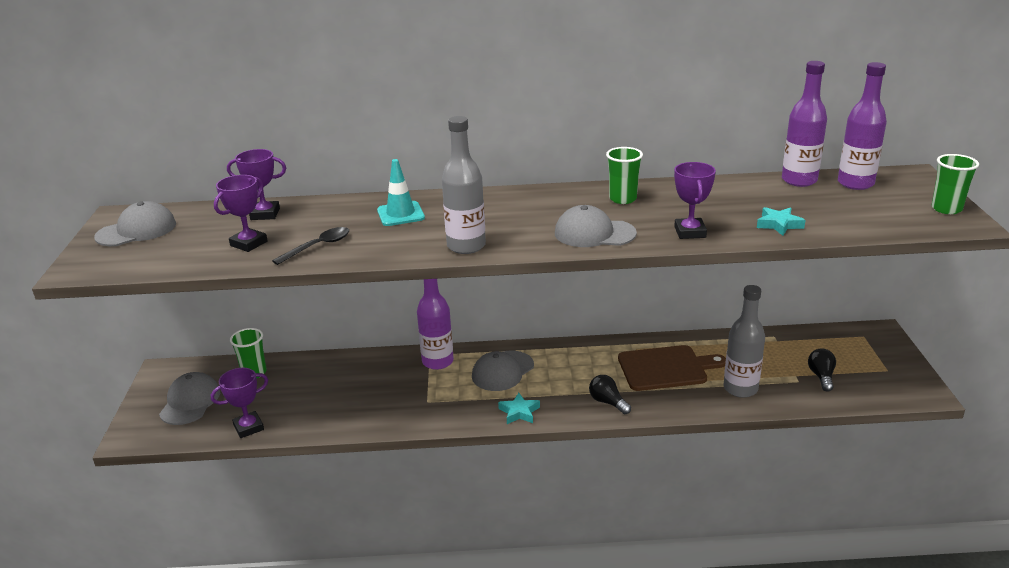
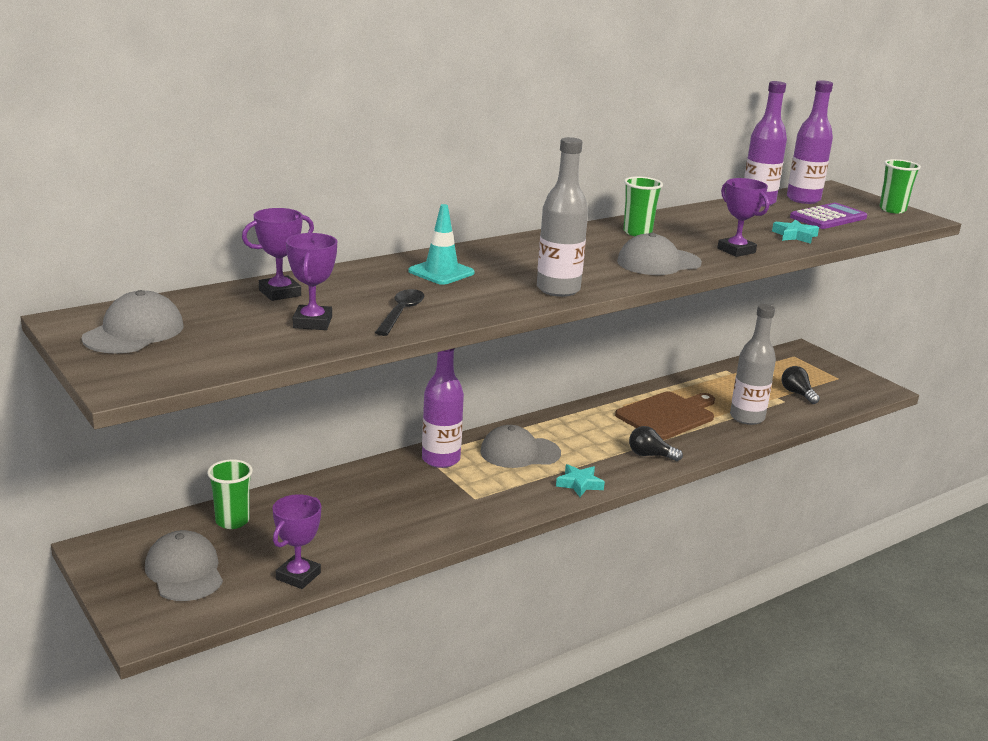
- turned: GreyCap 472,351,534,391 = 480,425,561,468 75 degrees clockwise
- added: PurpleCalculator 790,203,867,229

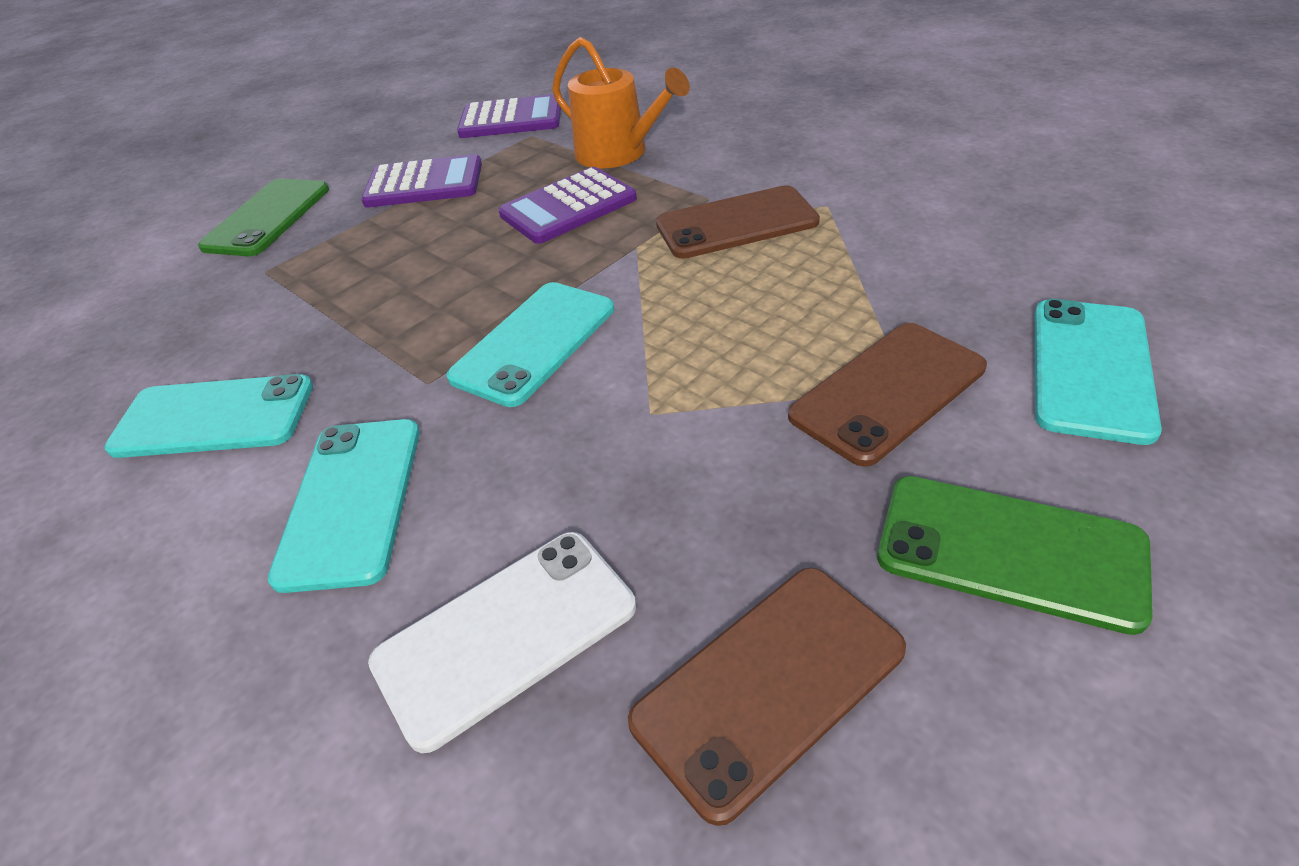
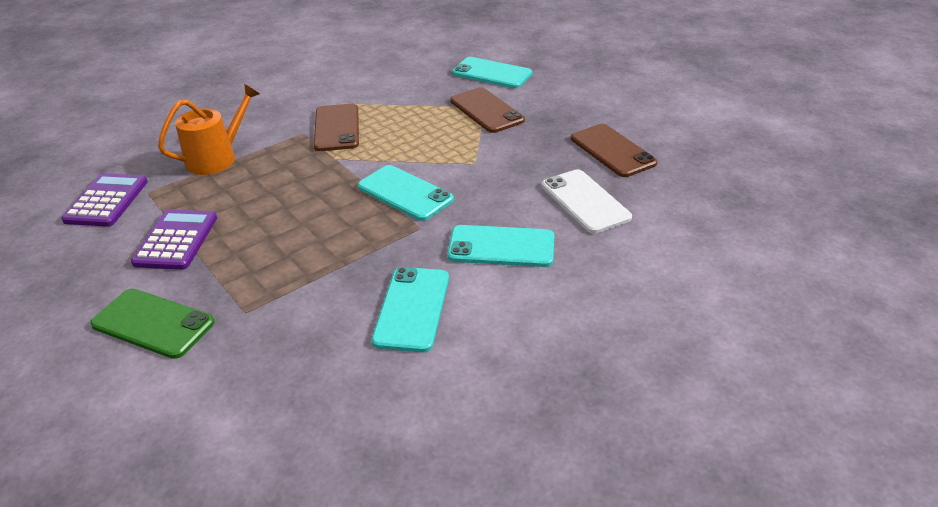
- removed: PurpleCalculator 498,167,637,244
- removed: GreenPhone 877,476,1153,635

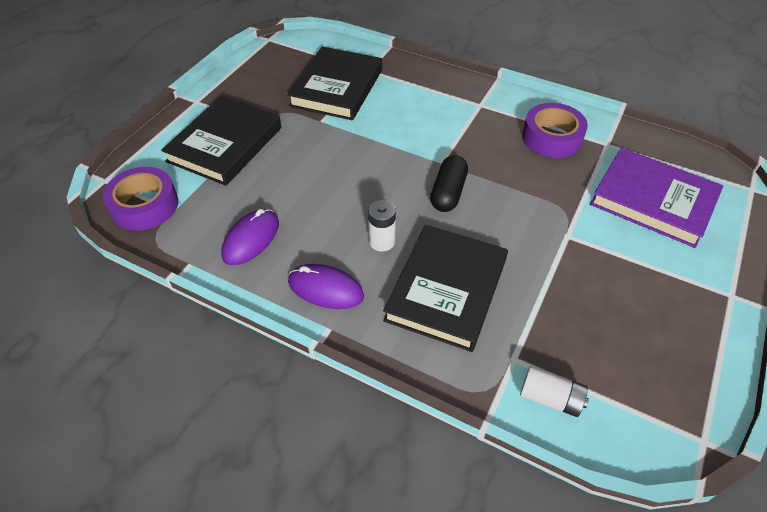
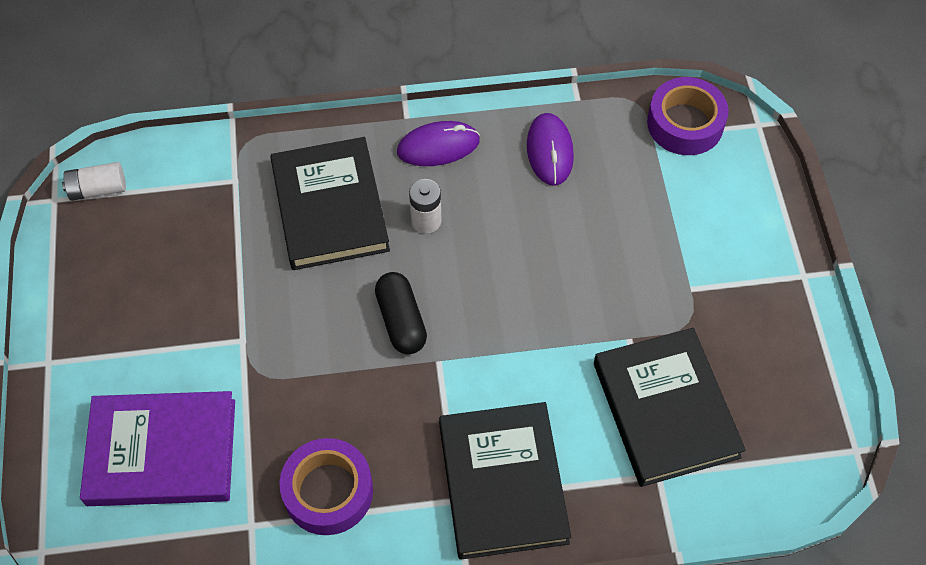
- moved: WhiteBattery 520,366,589,417 to 62,162,126,201
- moved: BlackBook 161,96,281,186 to 439,402,571,560

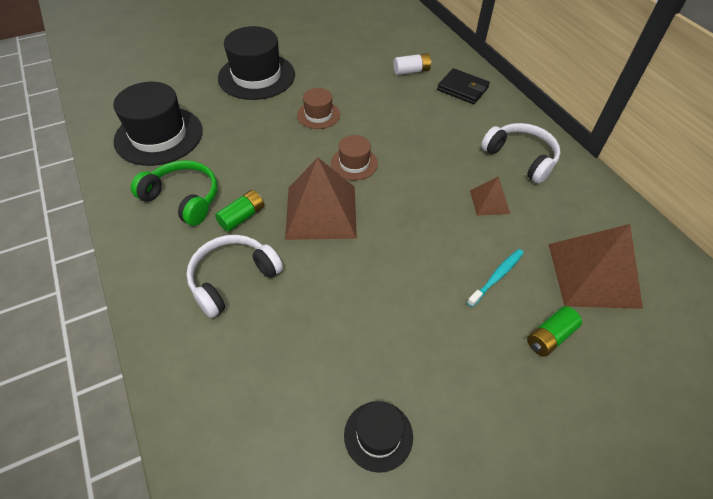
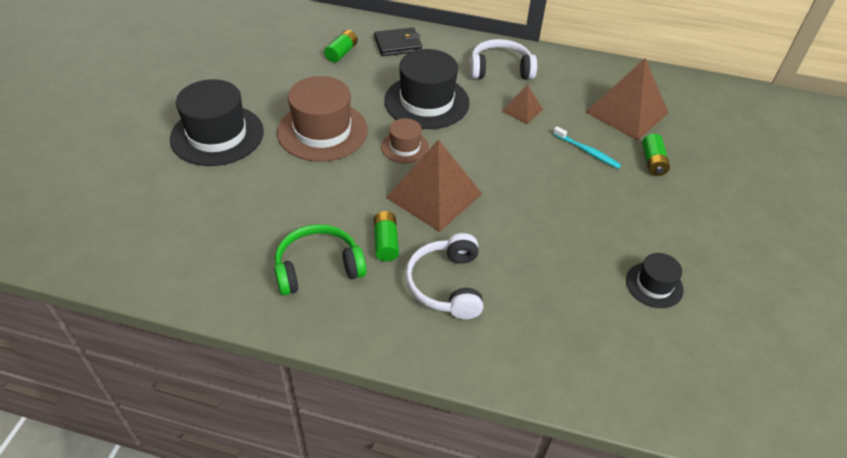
- resized: BrownHat 297,88,340,129 = 277,76,368,162 x1.90
- recoloured: WhiteBattery 393,53,432,75 to GreenBattery 324,30,358,63
- moved: BlackHat 113,82,203,166 to 384,49,470,129
- turned: TurquoiseToothbrush 467,249,524,307 = 553,126,621,169 135 degrees clockwise

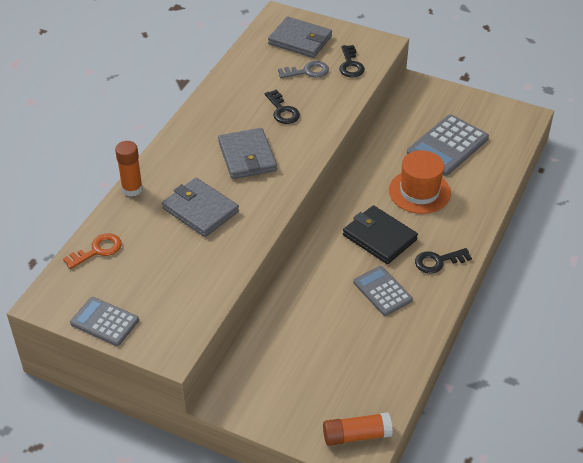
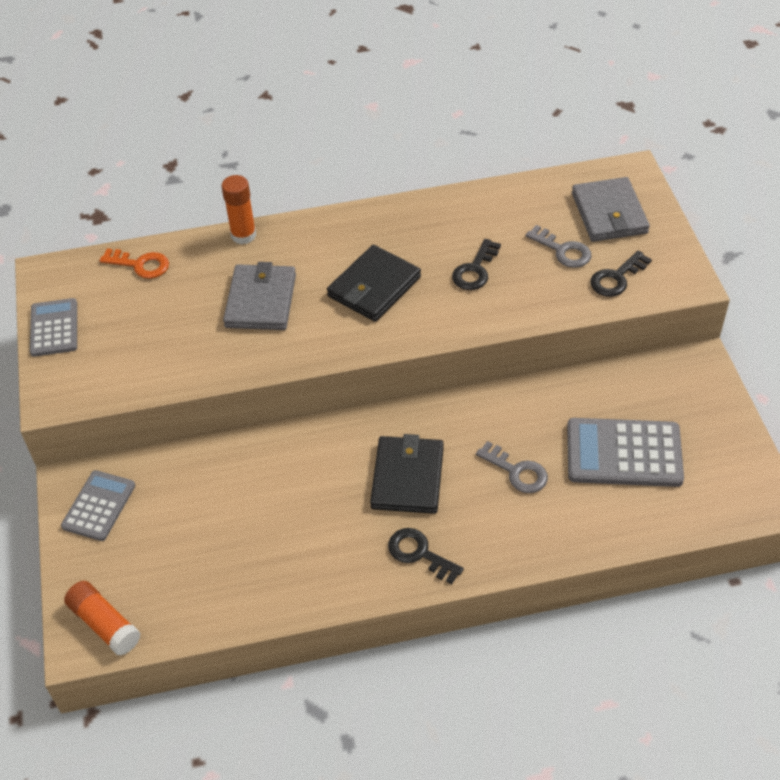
- moved: GreyCalculator 353,266,413,316 to 61,470,135,541
- recoloured: GreyWallet 218,128,277,179 to BlackWallet 327,245,421,322
- replaced: OrangeHat 389,150,451,214 to GreyKey 476,441,548,493

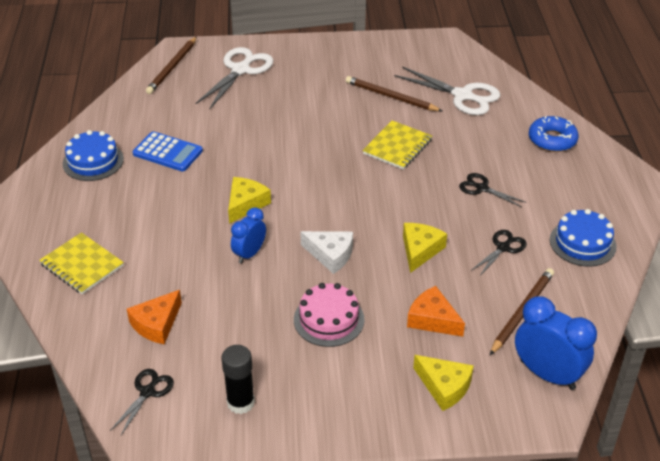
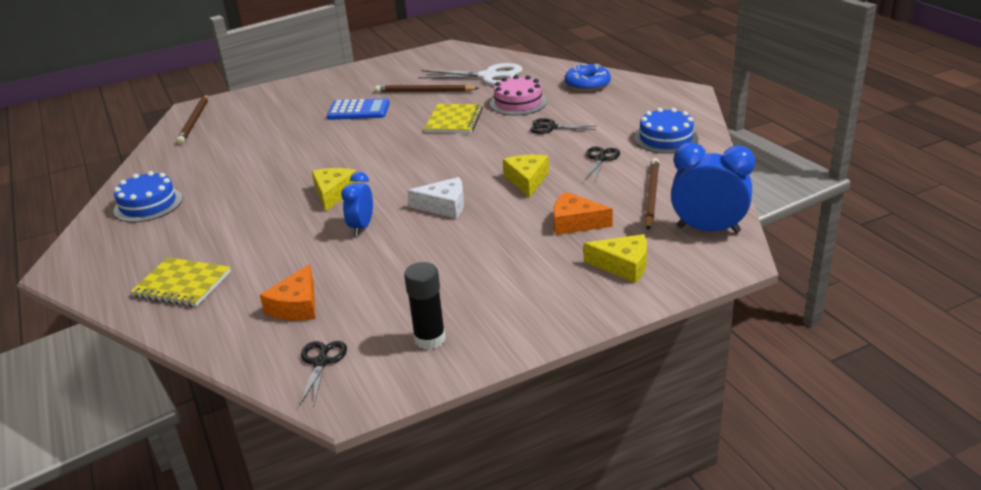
- moved: BlueCalculator 133,131,203,171 to 327,98,390,120
- moved: PinkCake 294,283,365,347 to 490,75,547,115
- removed: WhiteScissors 195,47,274,110

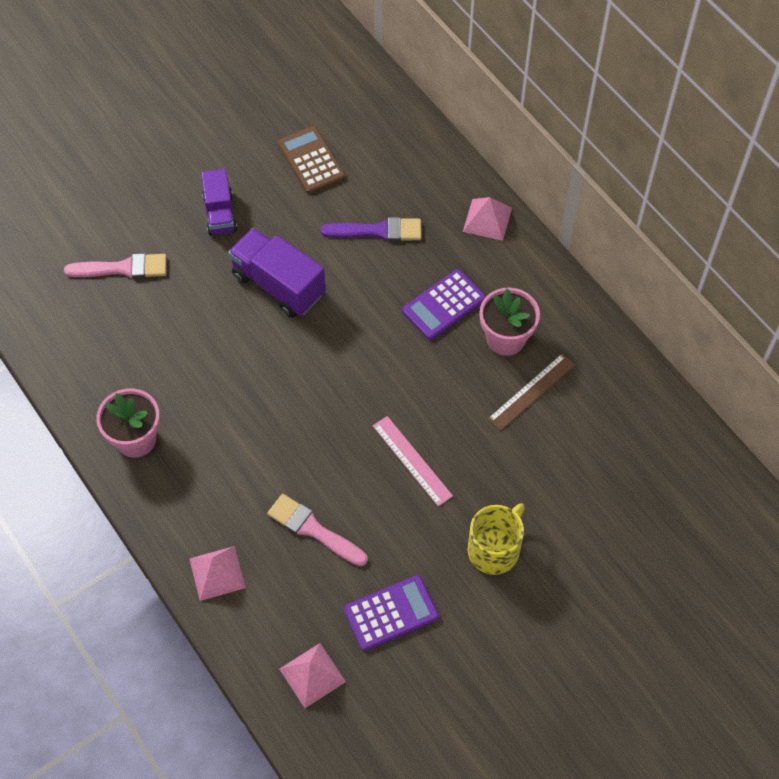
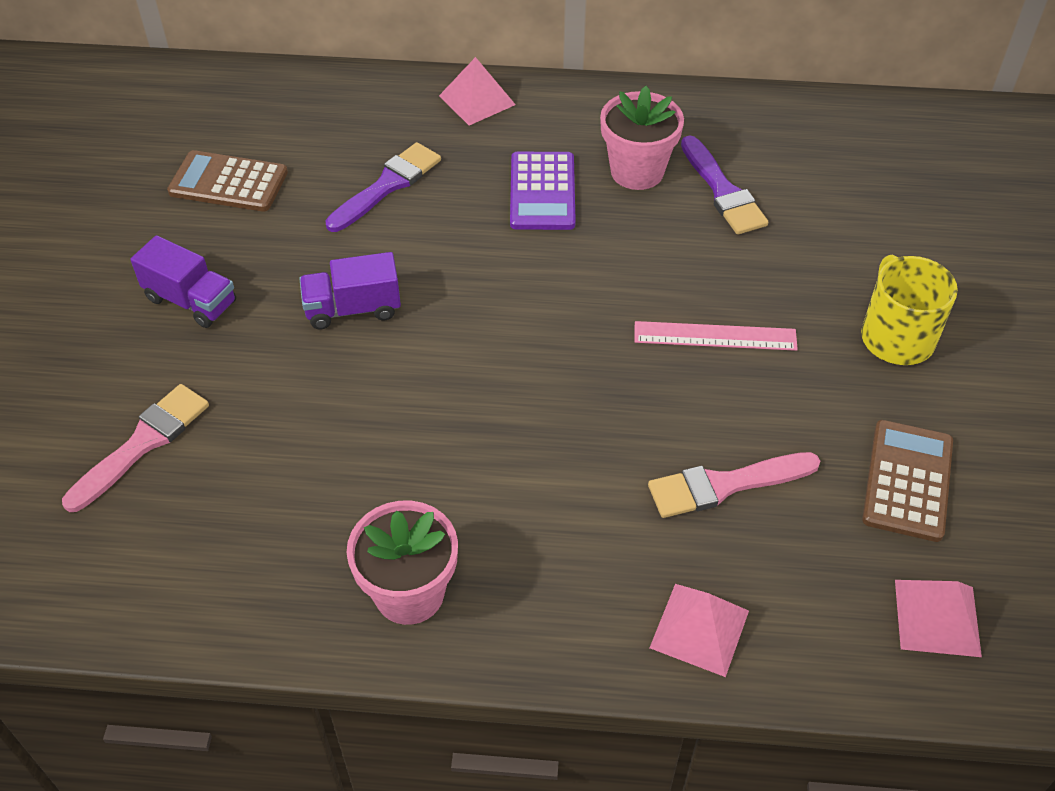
- resized: PurpleTruck 228,228,326,318 = 299,252,401,329 x0.65
- replaced: BrownRuler 488,354,575,431 to PurpleBrush 681,135,768,235
- recoloured: PurpleCalculator 344,575,439,651 to BrownCalculator 862,420,953,542

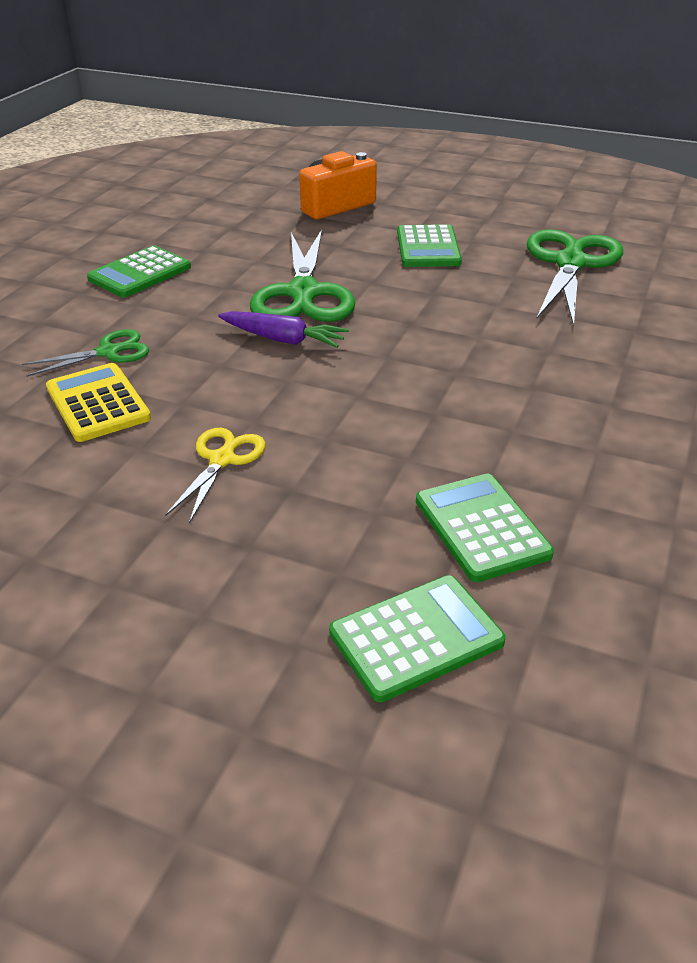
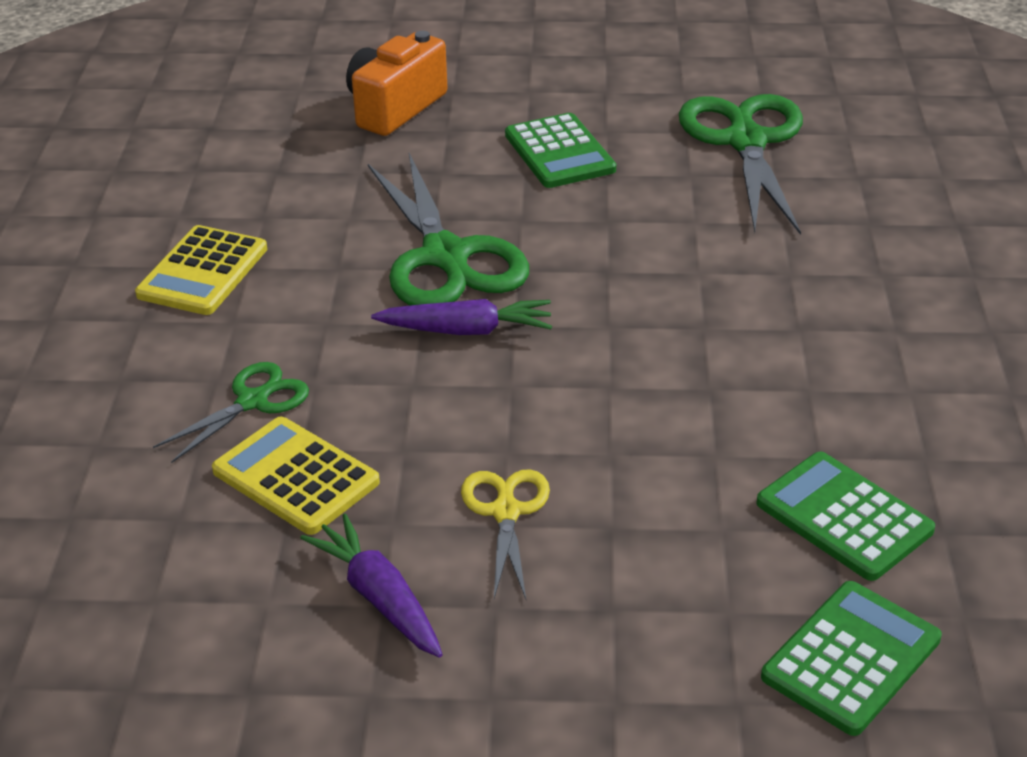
- recoloured: GreenCalculator 87,246,191,298 to YellowCalculator 135,225,267,315
- added: PurpleCarrot 300,513,443,657

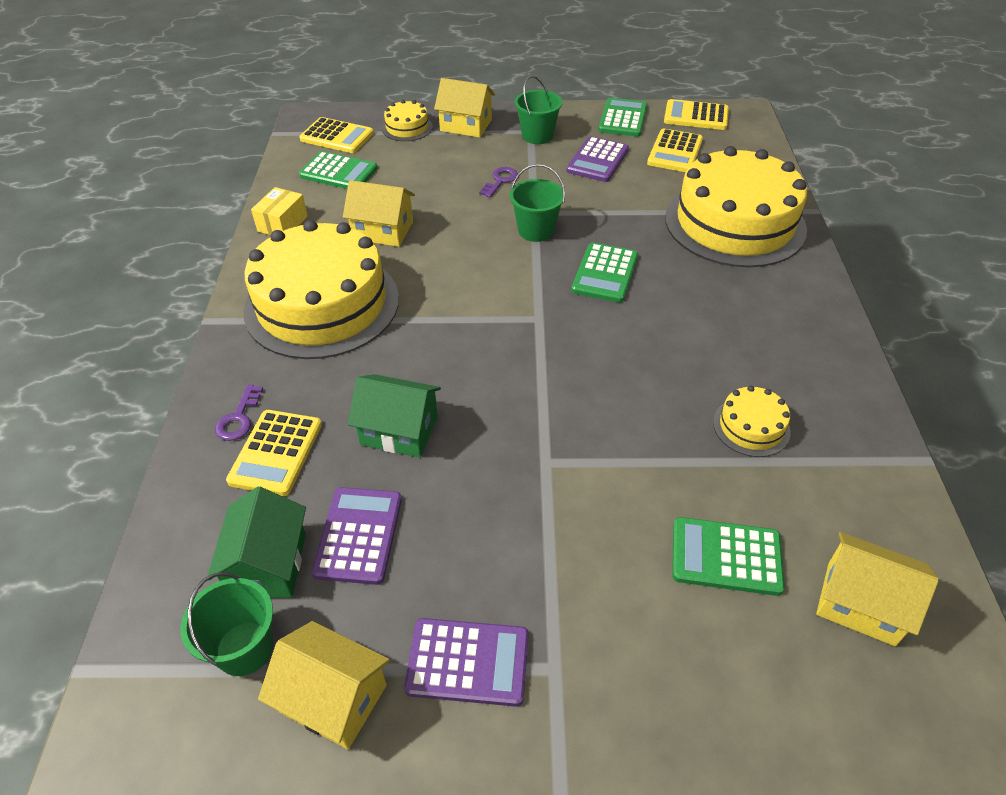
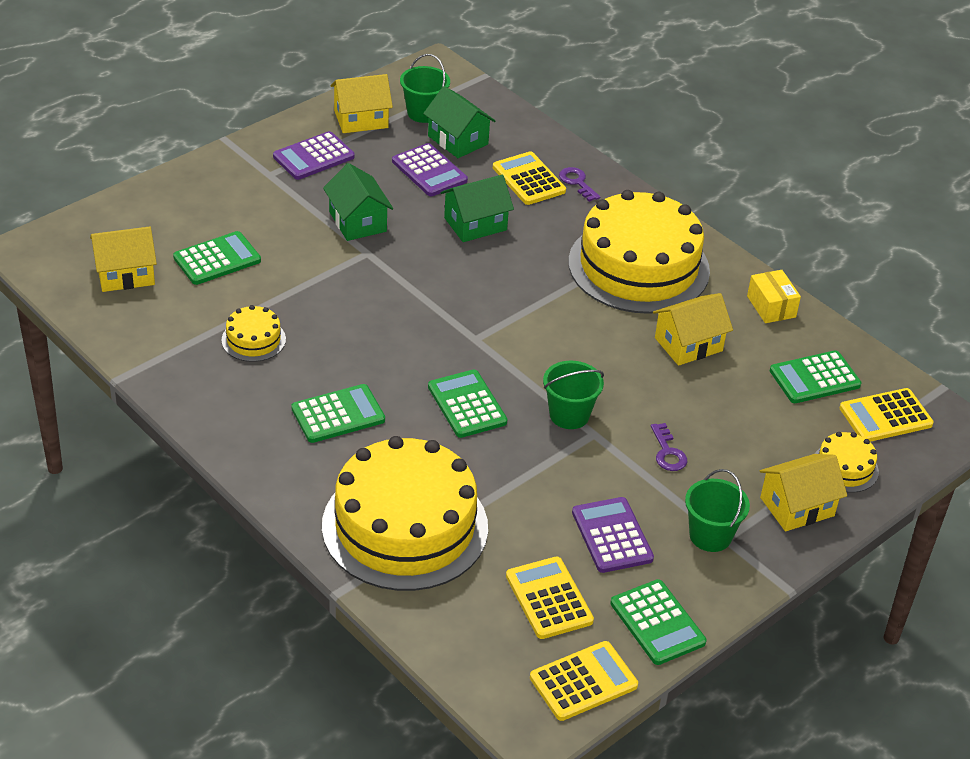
- added: GreenCalculator 291,384,385,443
- added: GreenHouse 323,163,393,241

